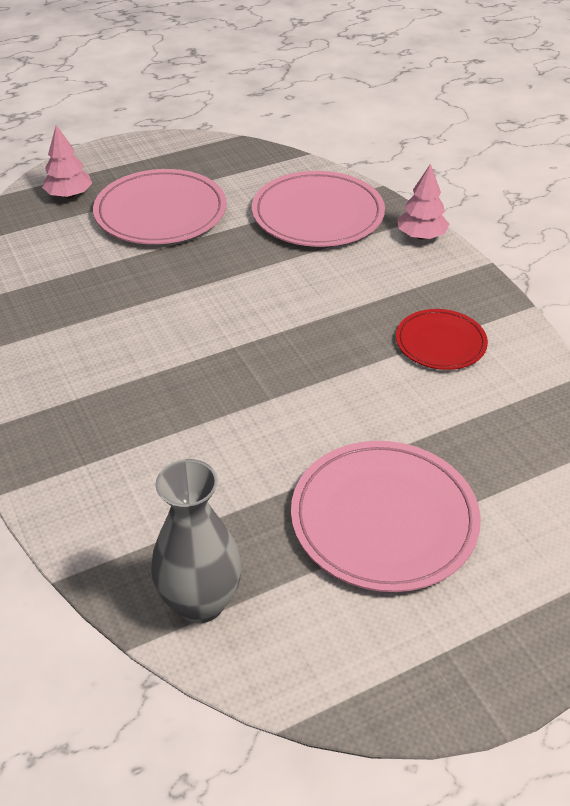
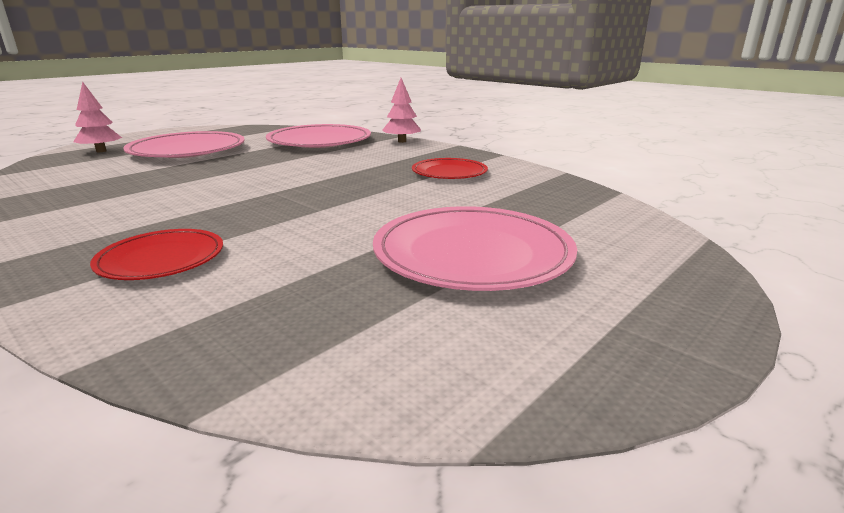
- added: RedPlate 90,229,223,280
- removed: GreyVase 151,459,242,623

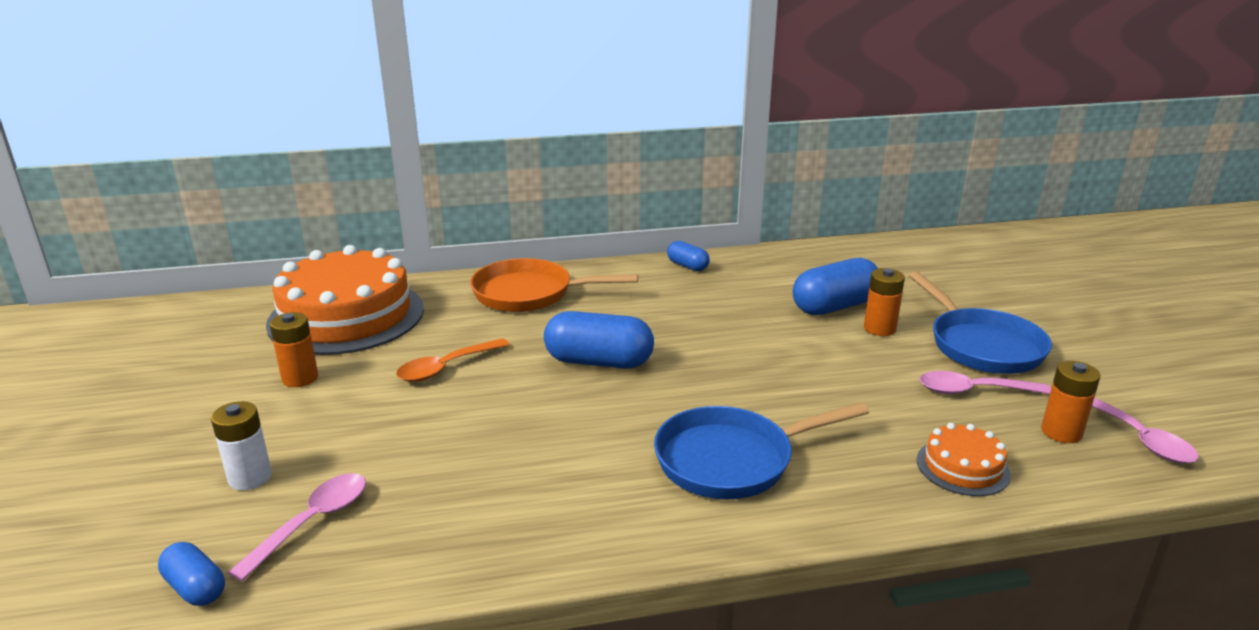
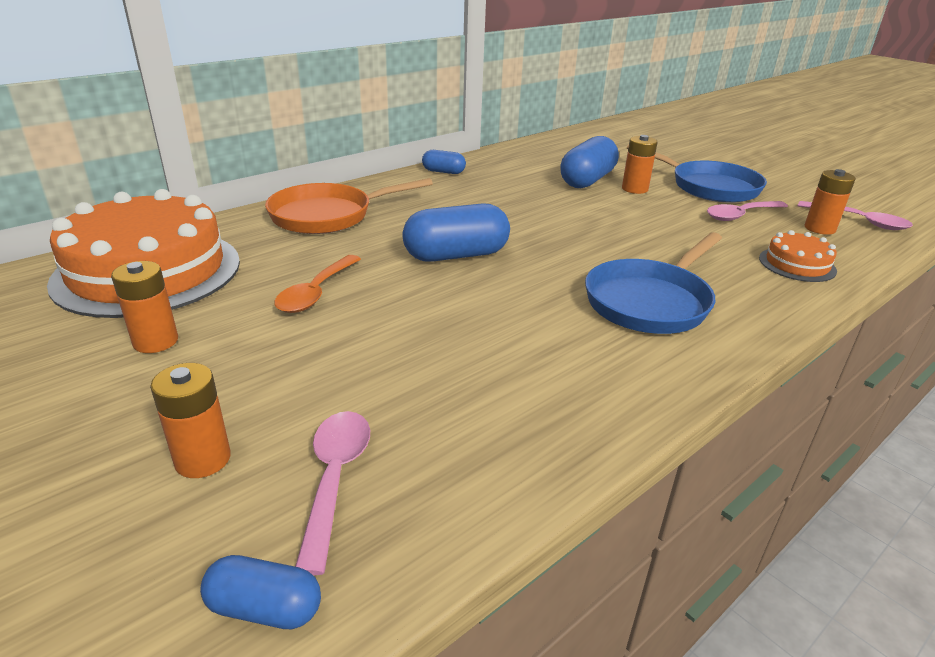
- recoloured: WhiteBattery 211,401,272,490 to OrangeBattery 150,363,231,478

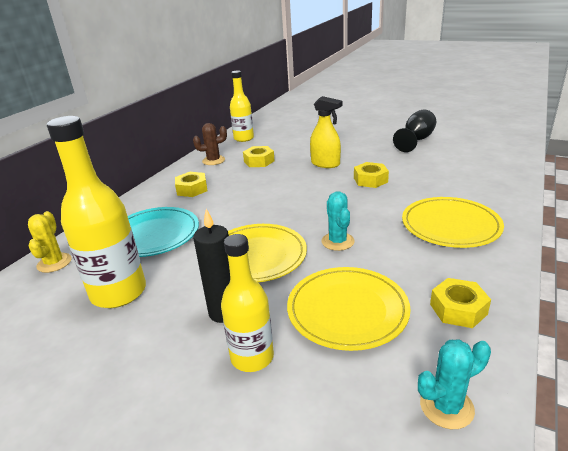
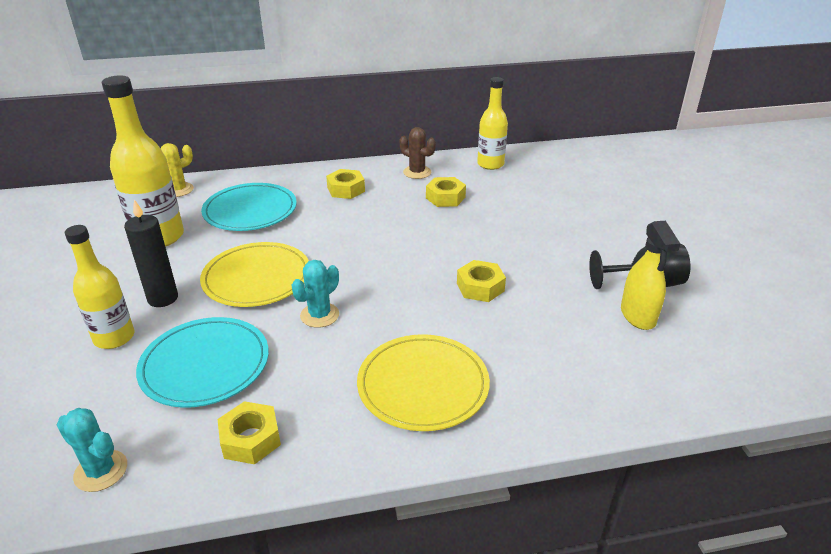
- recoloured: YellowPlate 287,267,411,351 to TurquoisePlate 136,317,269,408
- moved: YellowSprayBottle 310,96,343,168 to 621,221,680,330

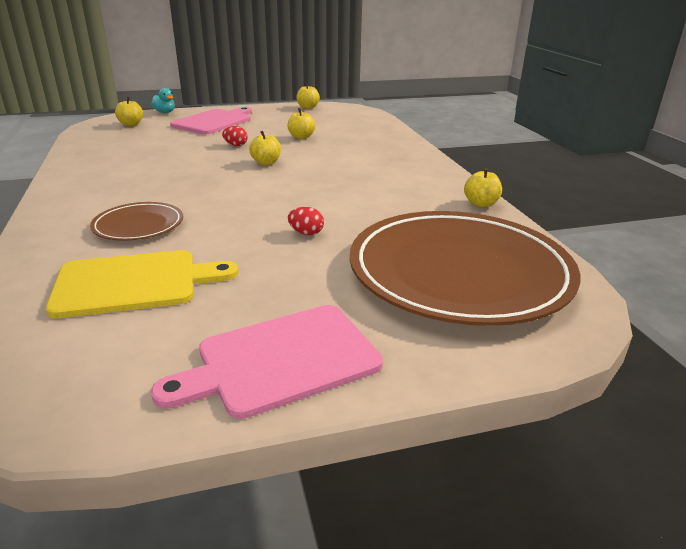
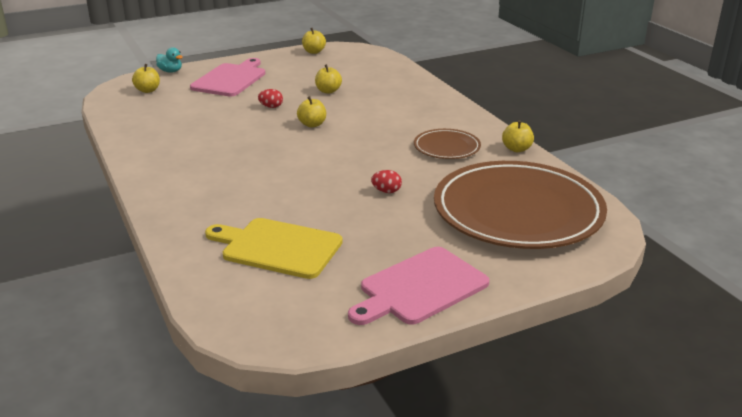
- turned: YellowCuttingBoard 46,250,238,318 = 205,218,343,279 135 degrees counterclockwise
- moved: BrownPlate 90,202,183,241 to 414,129,481,159

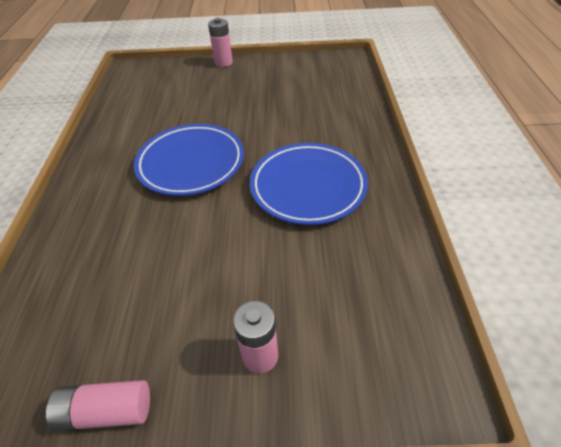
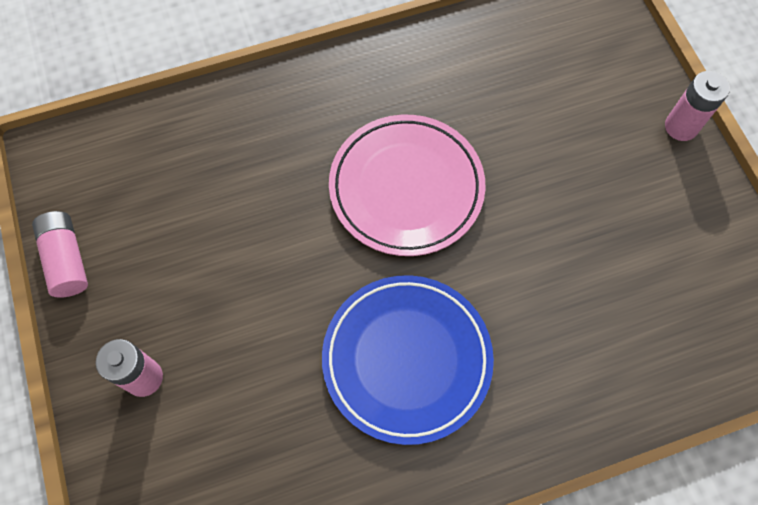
- recoloured: BluePlate 134,124,244,196 to PinkPlate 329,115,486,256

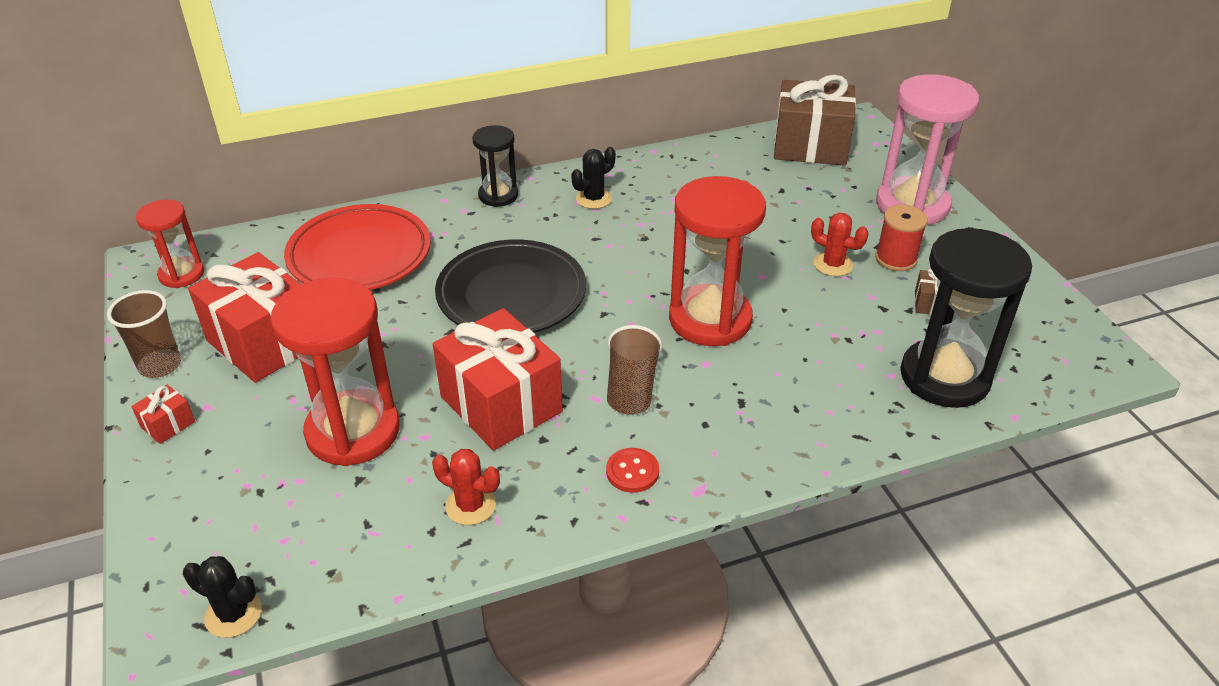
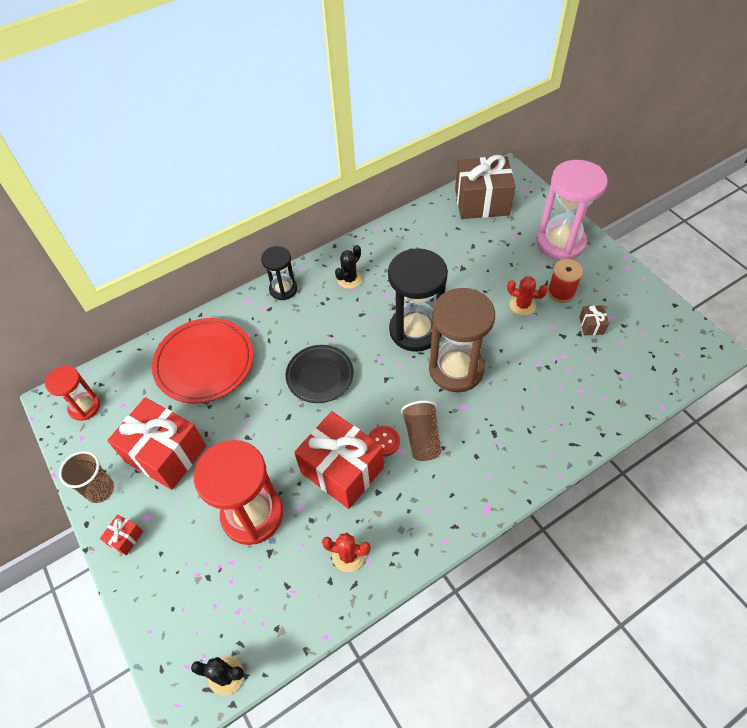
- resized: BlackPlate 435,239,586,333 = 286,345,354,403 x0.67
- moved: RedButton 606,448,659,493 to 369,426,400,457
- moved: BlackHourglass 901,227,1032,408 to 388,248,448,352
- recoloured: RedHourglass 669,176,766,346 to BrownHourglass 429,288,495,392

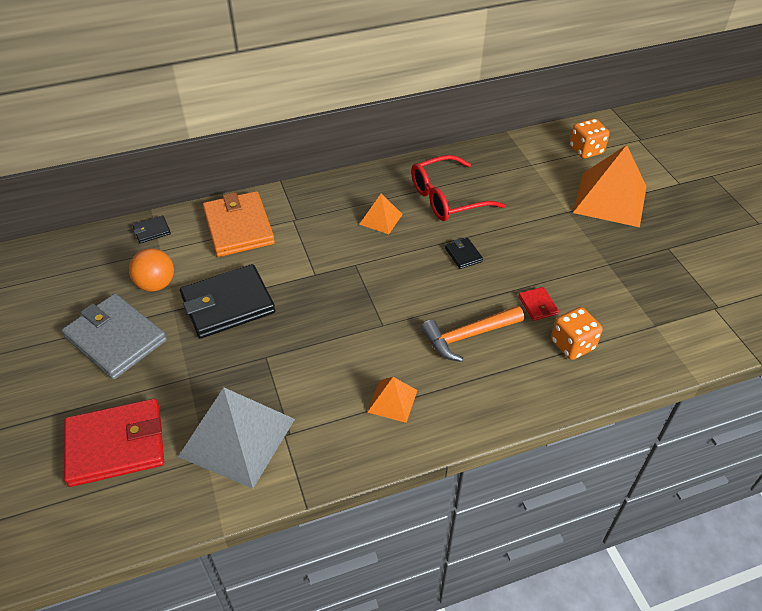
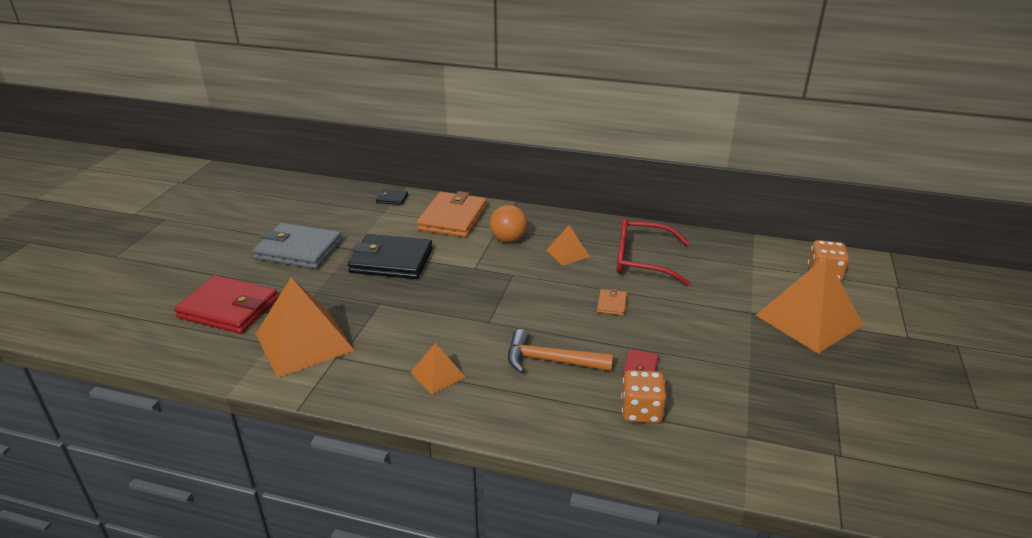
- turned: GreyWallet 62,293,167,380 = 252,223,342,269 60 degrees counterclockwise
- recoloured: GreyPyramid 178,387,295,489 to OrangePyramid 256,277,355,378
- moved: OrangeBall 129,248,174,291 to 490,205,527,243
- recoloured: BlackWallet 445,238,483,269 to OrangeWallet 597,289,627,315

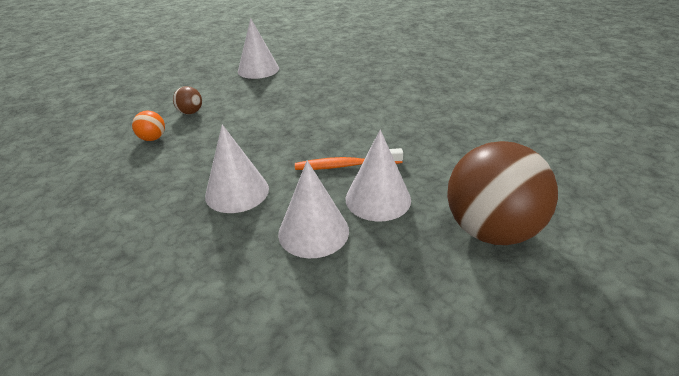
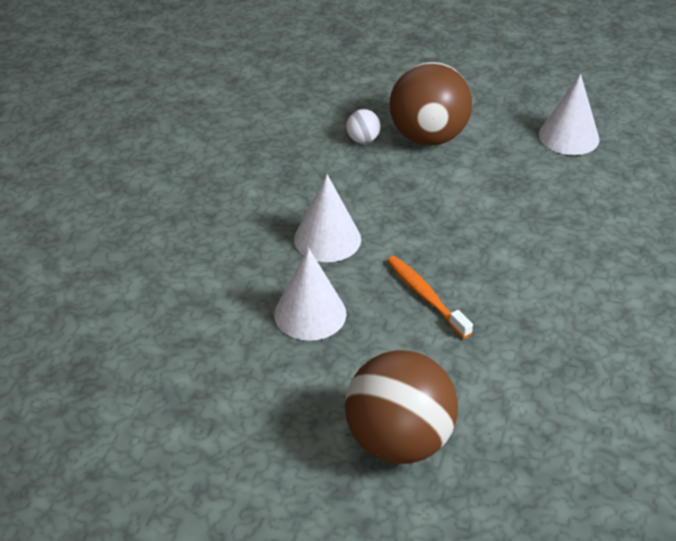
- recoloured: OrangeBall 132,111,165,141 to WhiteBall 346,109,381,144
- resized: BrownBall 173,86,202,114 = 389,62,472,146 x2.39
- removed: WhiteCone 346,130,411,222

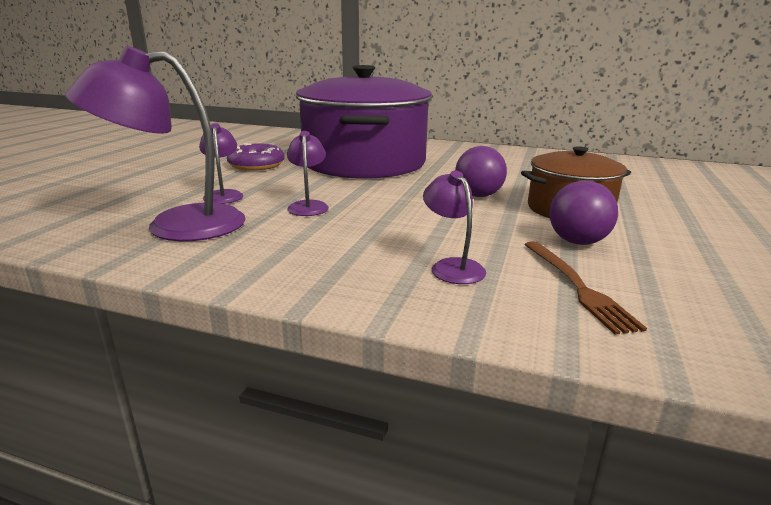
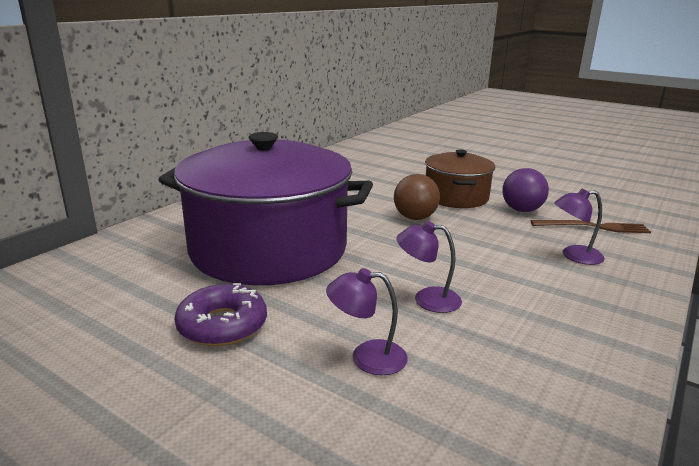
- recoloured: PurpleBall 455,146,507,197 to BrownBall 394,174,440,220
- removed: PurpleLamp 66,46,246,241

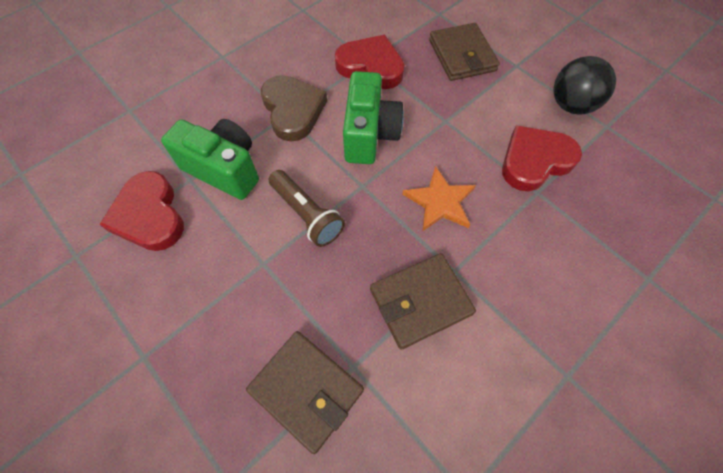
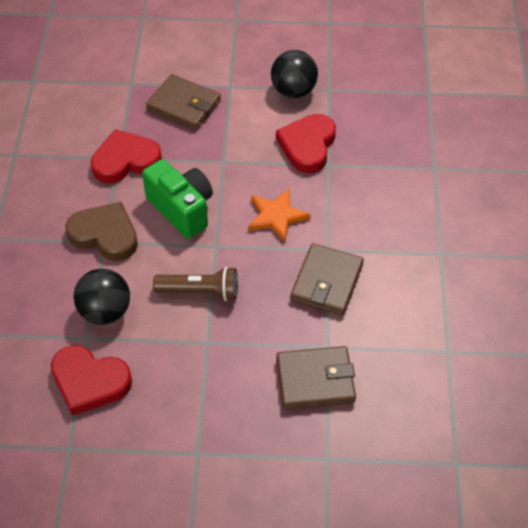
- replaced: GreenCamera 161,119,259,200 to BlackBall 74,269,130,325

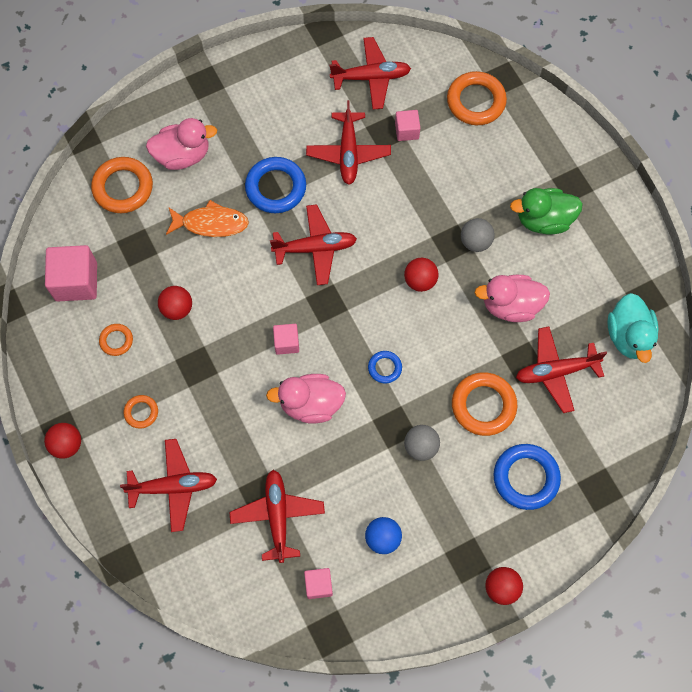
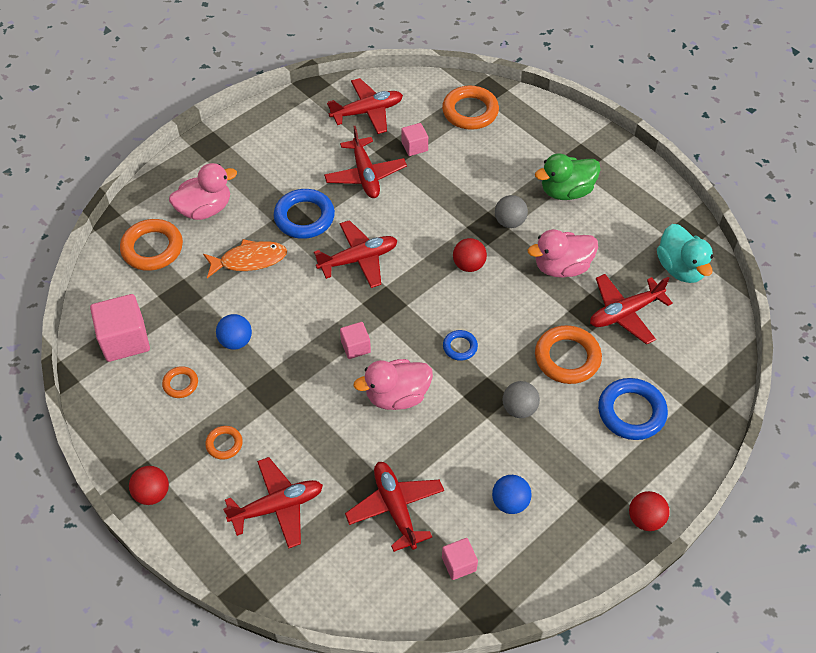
- recoloured: RedBall 158,286,192,320 to BlueBall 216,314,252,350

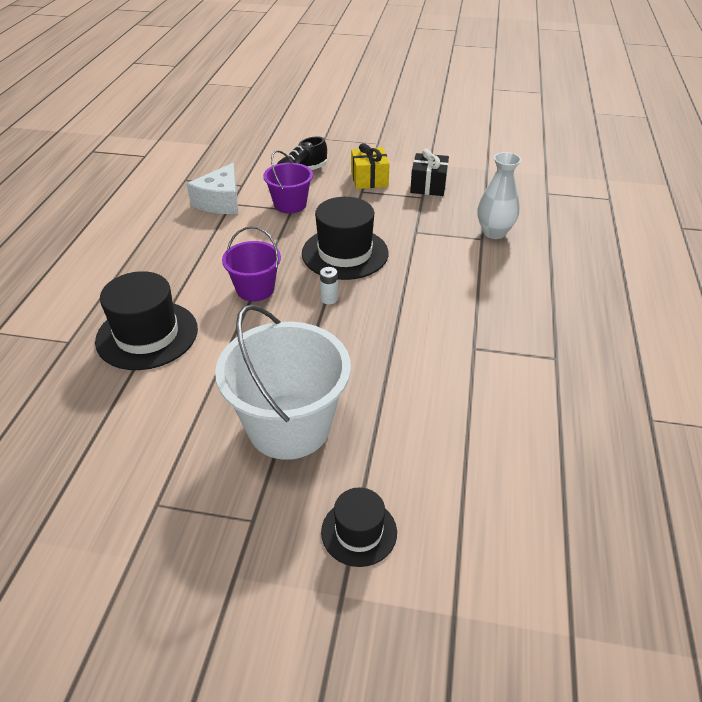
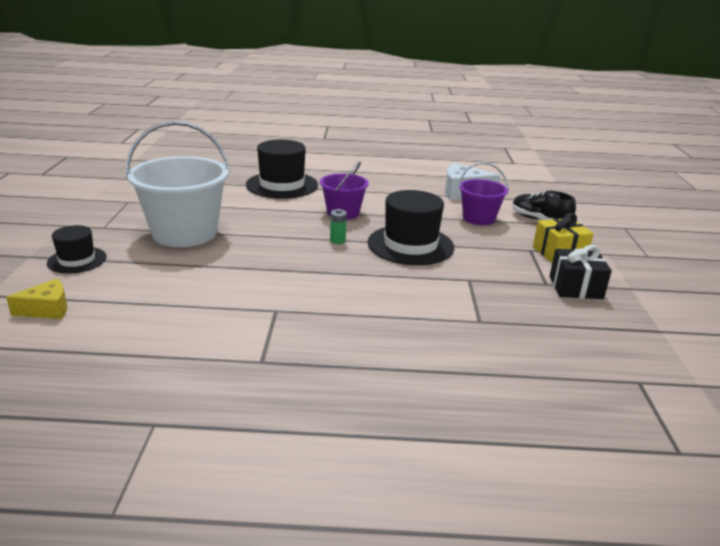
- added: YellowCheese 6,278,67,319
- recoloured: WhiteBattery 320,267,338,305 to GreenBattery 330,209,347,244
- removed: WhiteVase 478,152,521,239

